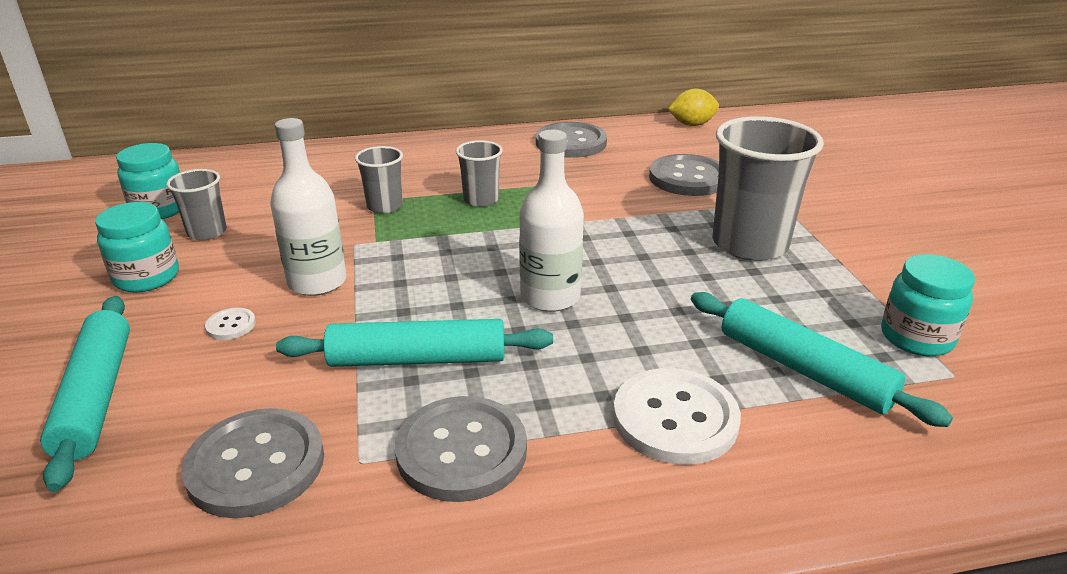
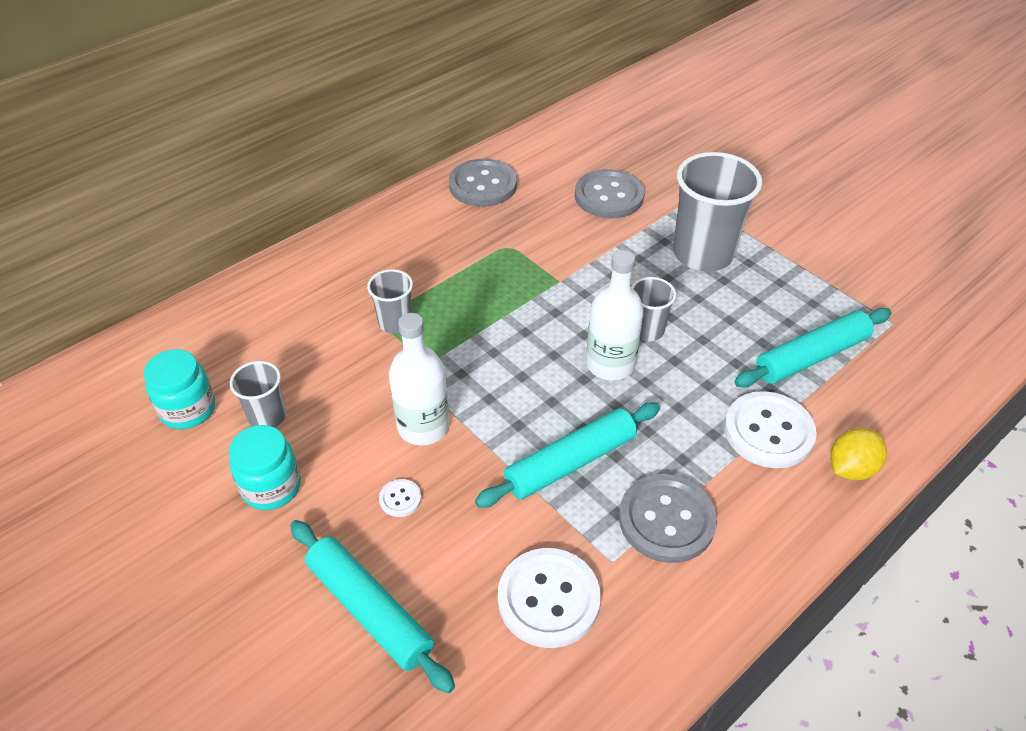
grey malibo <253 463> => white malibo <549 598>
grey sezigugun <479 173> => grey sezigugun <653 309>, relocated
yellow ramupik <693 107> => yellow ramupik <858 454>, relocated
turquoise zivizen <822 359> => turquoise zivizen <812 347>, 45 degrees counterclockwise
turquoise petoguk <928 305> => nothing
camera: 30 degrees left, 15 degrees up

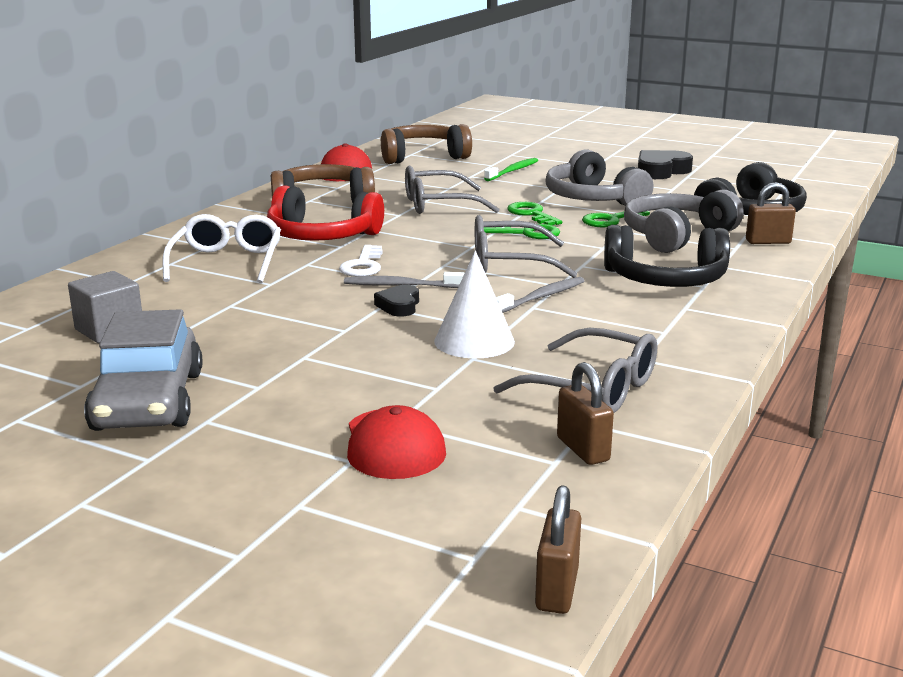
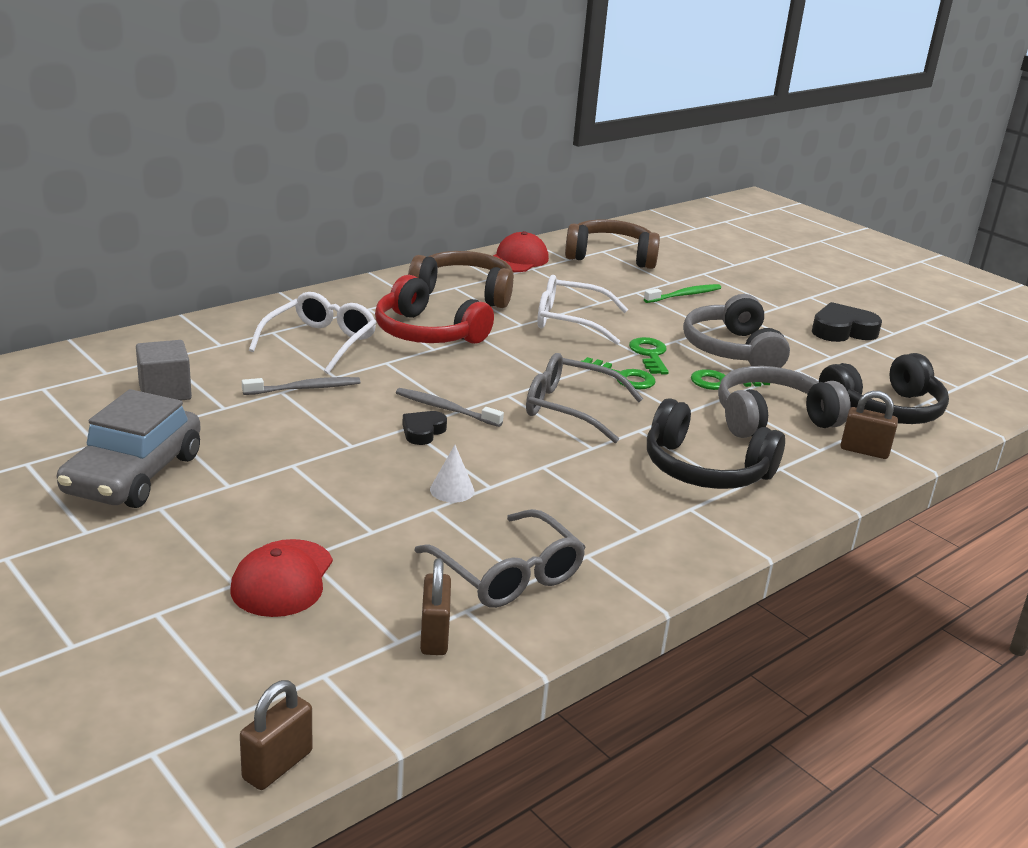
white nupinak <361 261> => nothing
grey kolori <452 190> => white kolori <582 310>
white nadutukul <474 304> => white nadutukul <452 474>, x0.57
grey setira <540 295> => grey setira <301 386>, relocated
camera: 20 degrees right, 5 degrees up

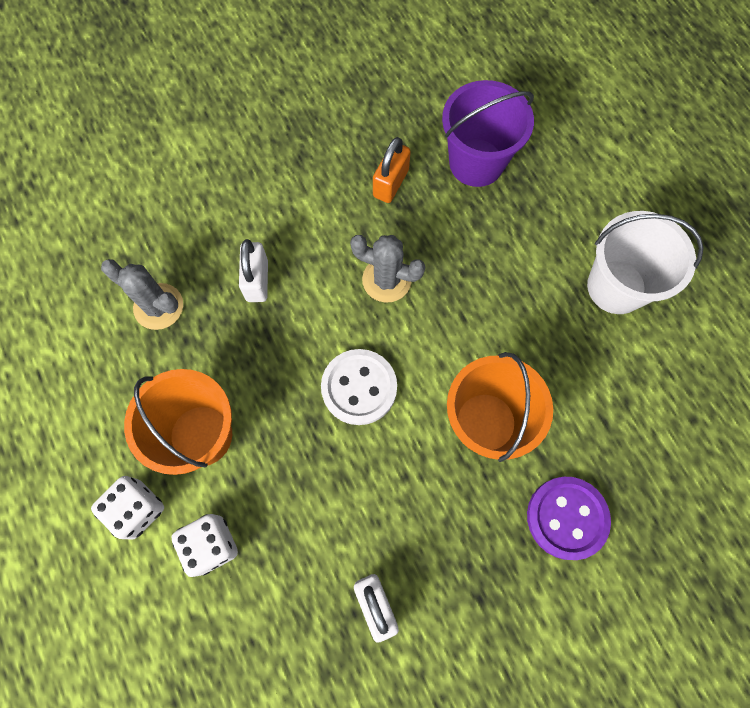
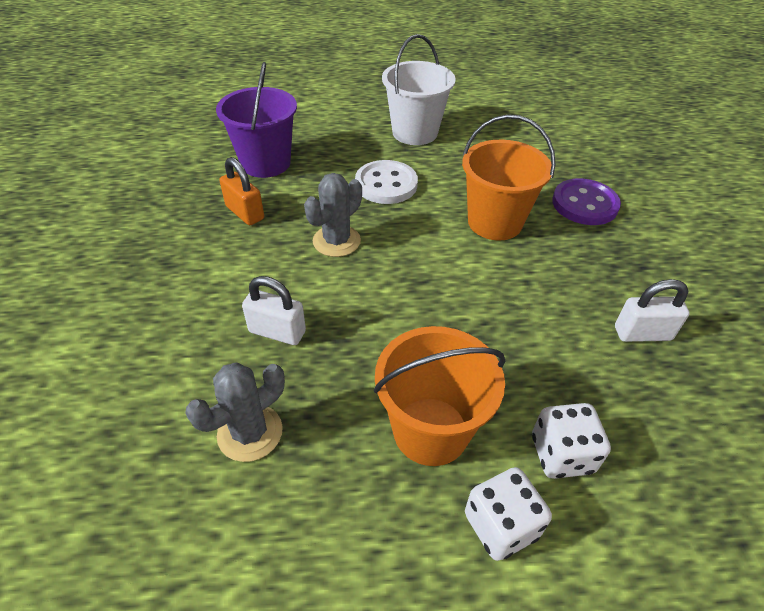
white malibo <359 387> => white malibo <386 182>, relocated
camera: 70 degrees left, 25 degrees down

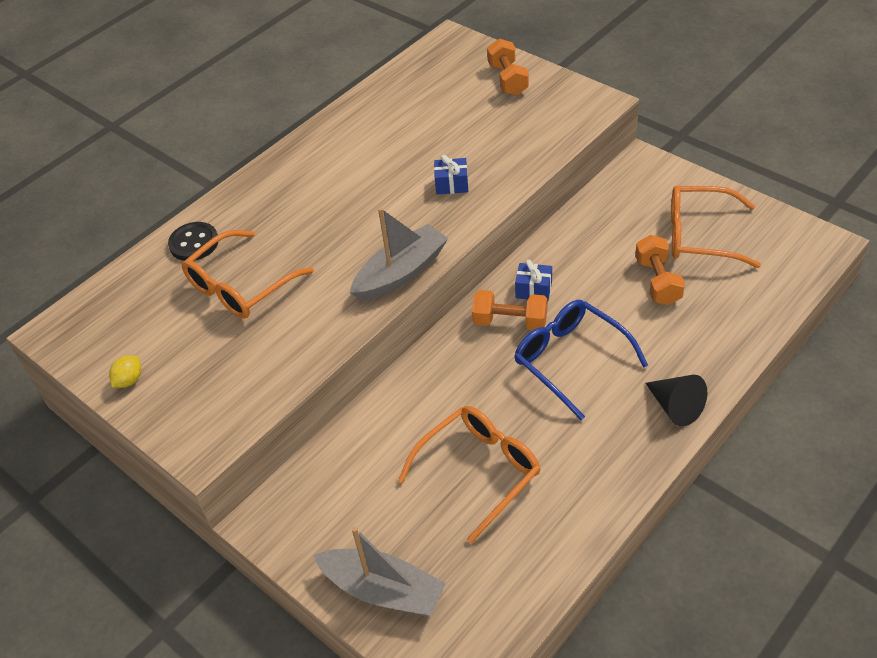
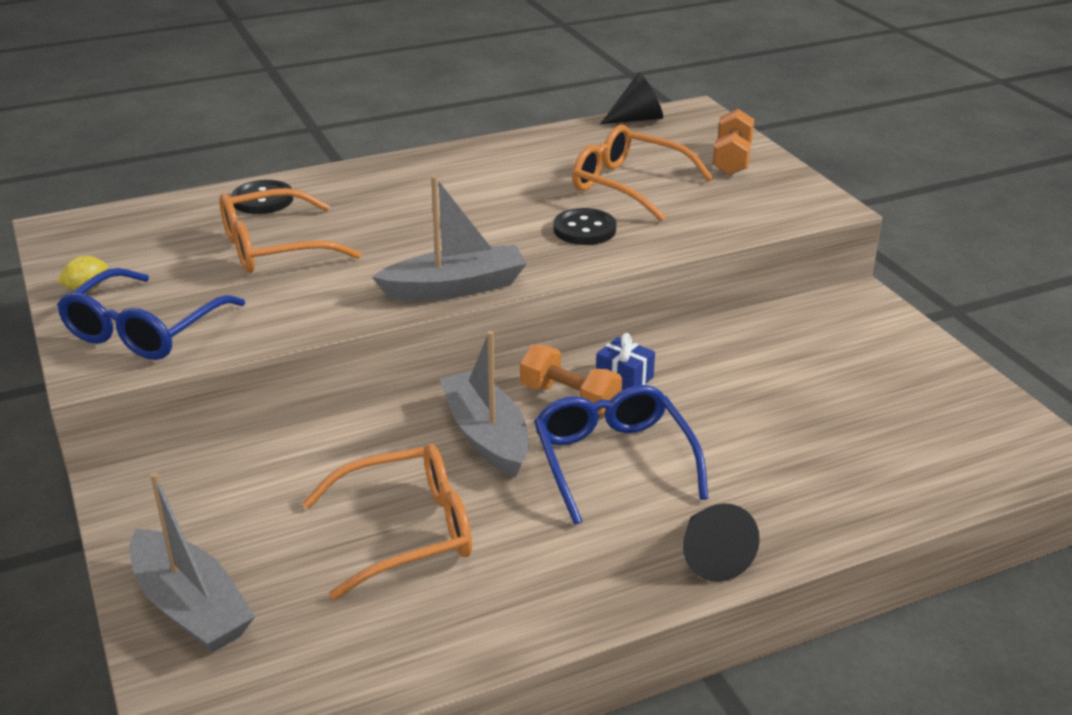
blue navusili <451 175> => black malibo <584 226>
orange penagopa <660 270> => nothing
orange kolori <716 227> => orange kolori <642 173>, relocated
nothing => blue kolori <151 314>
nothing => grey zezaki <484 404>
nothing => black nadutukul <631 98>
camera: 20 degrees right, 15 degrees down

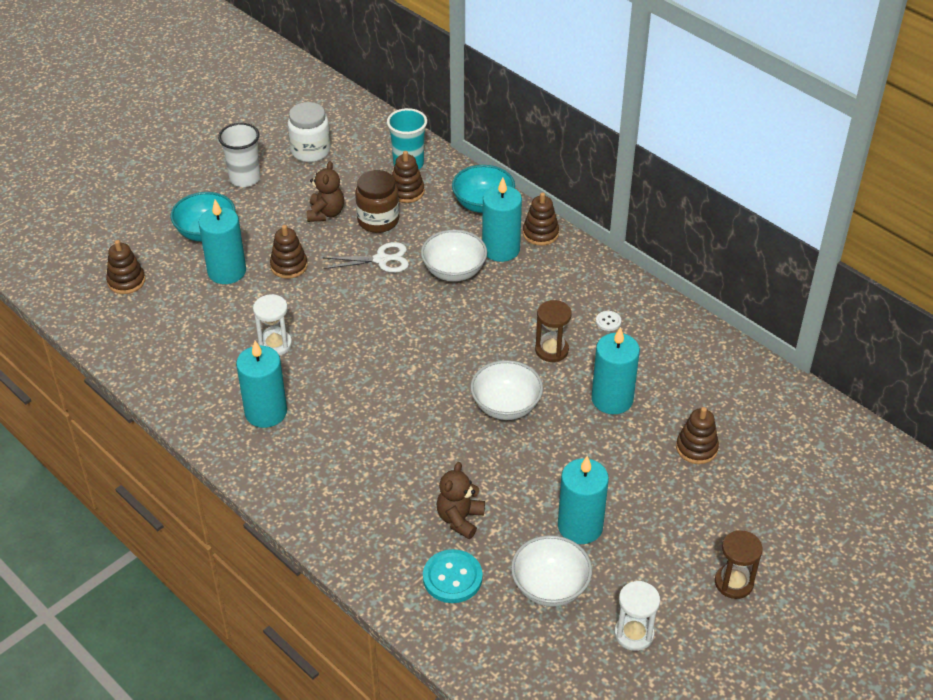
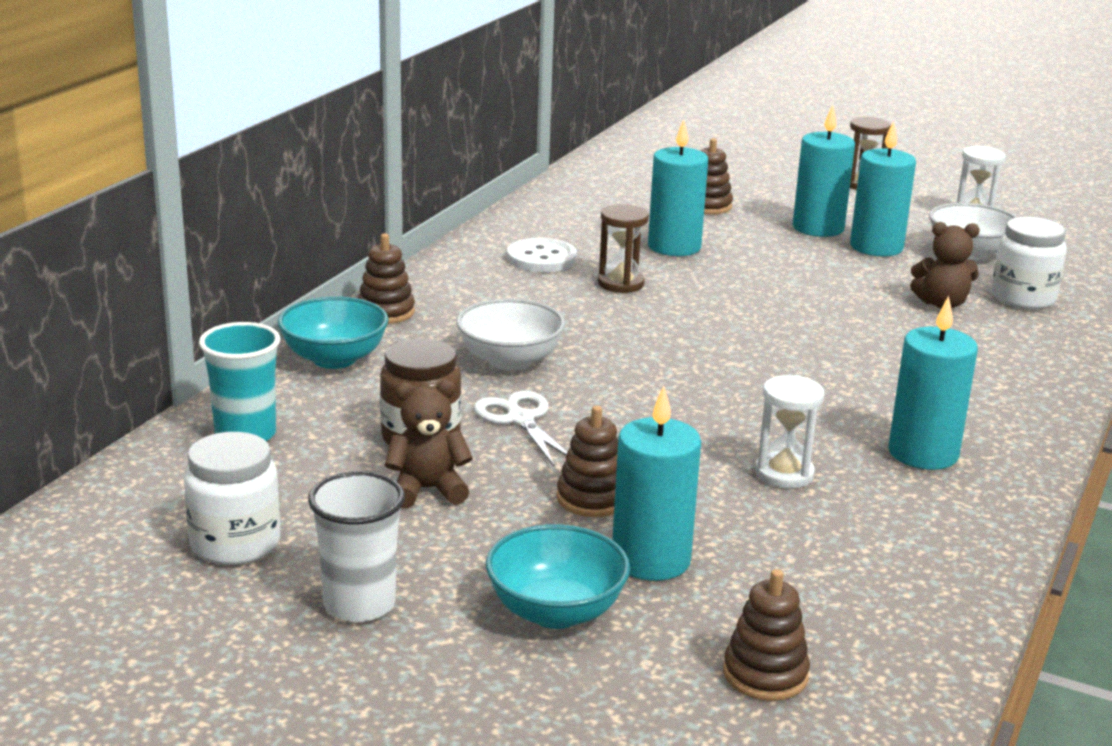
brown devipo <408 177> => nothing
turquoise malibo <453 576> => white petoguk <1029 263>
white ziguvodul <506 390> => nothing
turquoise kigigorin <502 219> => turquoise kigigorin <824 171>, relocated
white malibo <608 321> => white malibo <542 255>, x2.00
camera: 110 degrees left, 20 degrees down

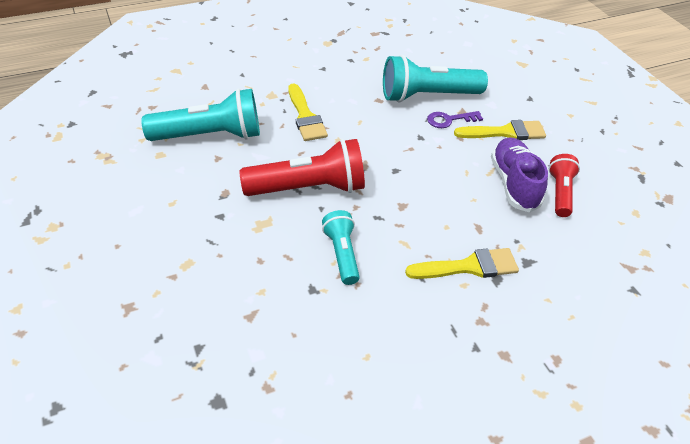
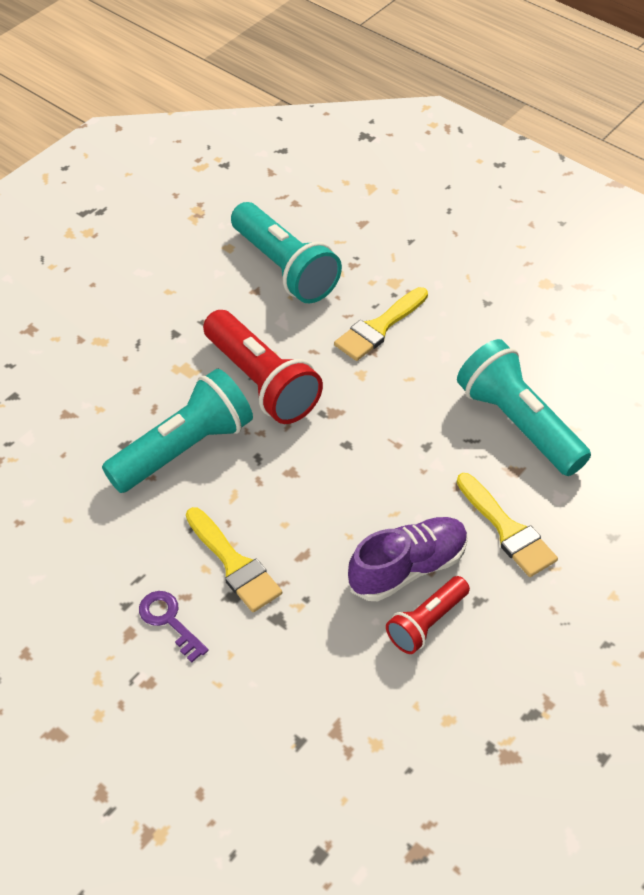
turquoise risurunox <341 247> => turquoise risurunox <177 431>, x1.76
purple nupinak <455 119> => purple nupinak <174 627>, relocated
red risurunox <564 185> => red risurunox <428 615>, 150 degrees clockwise
camera: 65 degrees right, 5 degrees up

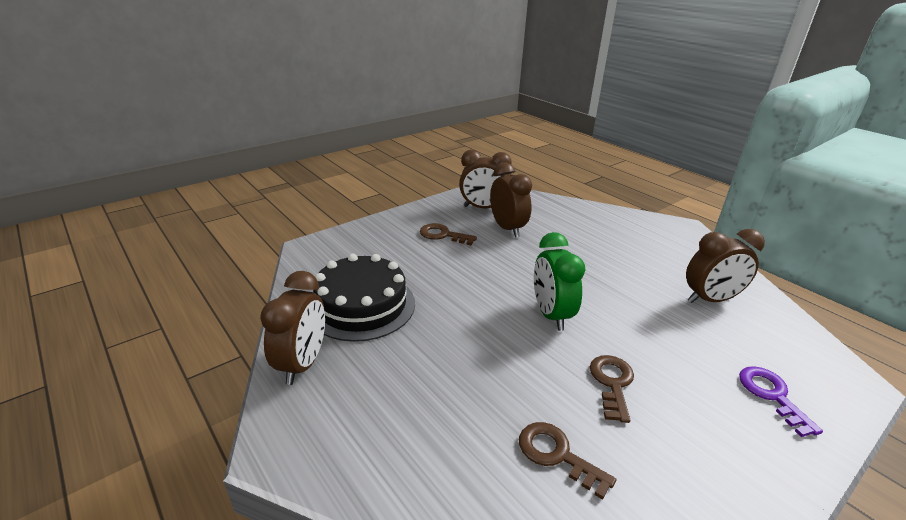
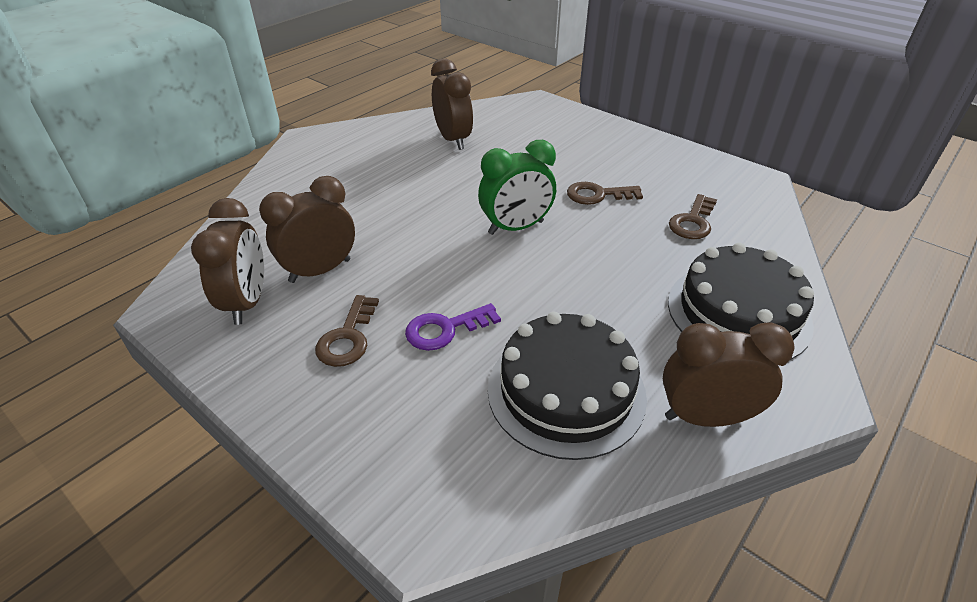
purple nupinak <781 401> => purple nupinak <453 327>, relocated
nothing => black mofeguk <741 301>
camera: 100 degrees left, 10 degrees up

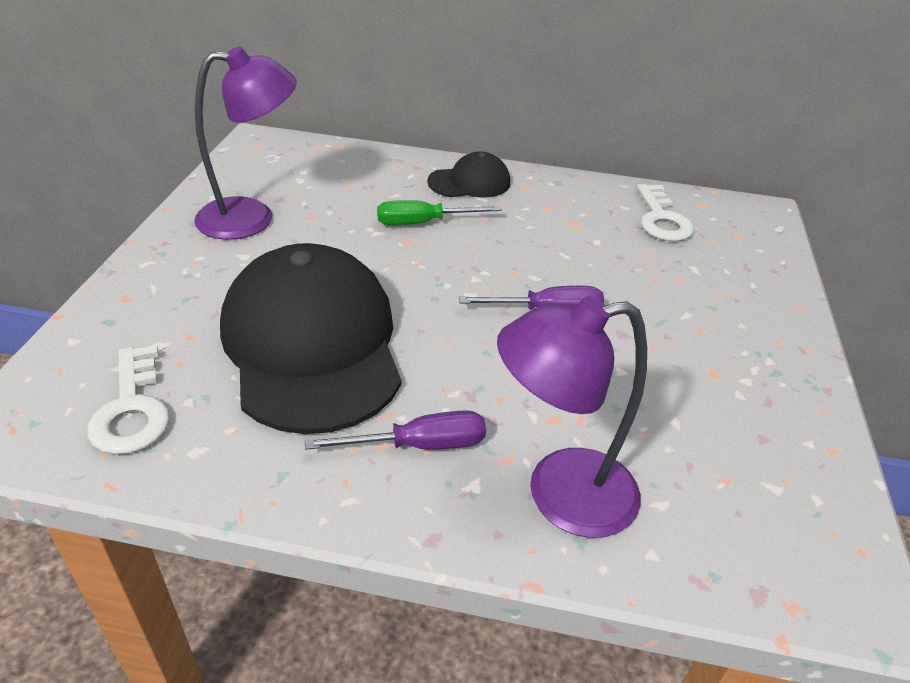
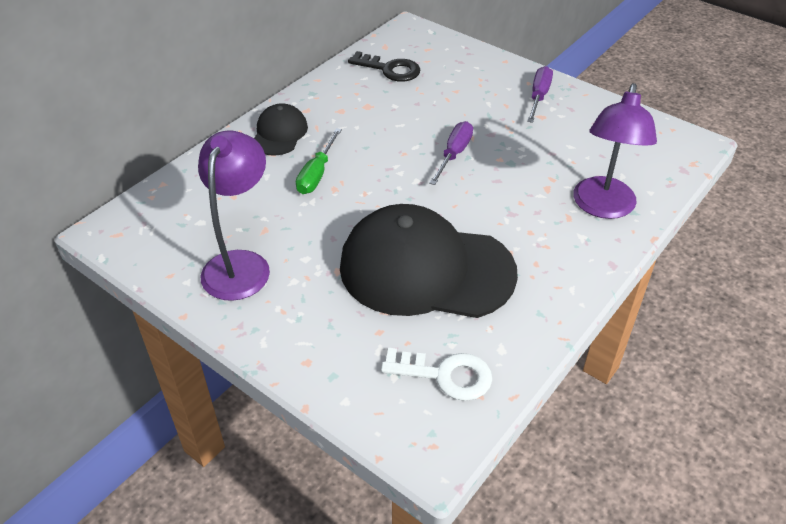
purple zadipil <395 430> => purple zadipil <540 94>, relocated
white nupinak <665 212> => black nupinak <384 66>
camera: 60 degrees left, 5 degrees up

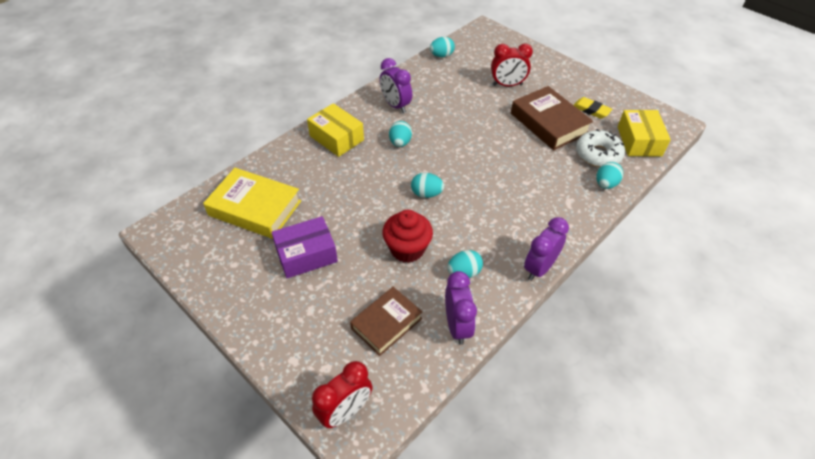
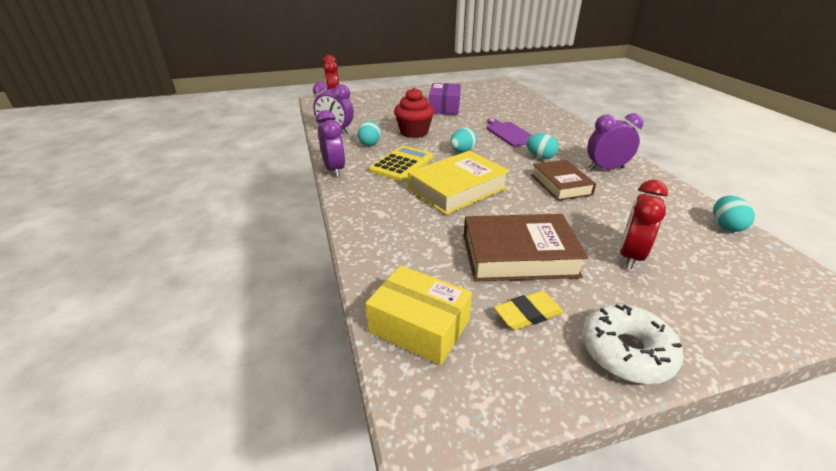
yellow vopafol <252 203> => yellow vopafol <459 183>, relocated
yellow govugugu <335 130> => nothing
brown vopafol <386 321> => brown vopafol <563 180>, relocated
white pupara <600 148> => white pupara <633 344>, relocated
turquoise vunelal <609 175> => nothing
nothing => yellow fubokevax <401 163>
nothing => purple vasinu <509 132>
camera: 120 degrees right, 15 degrees down

